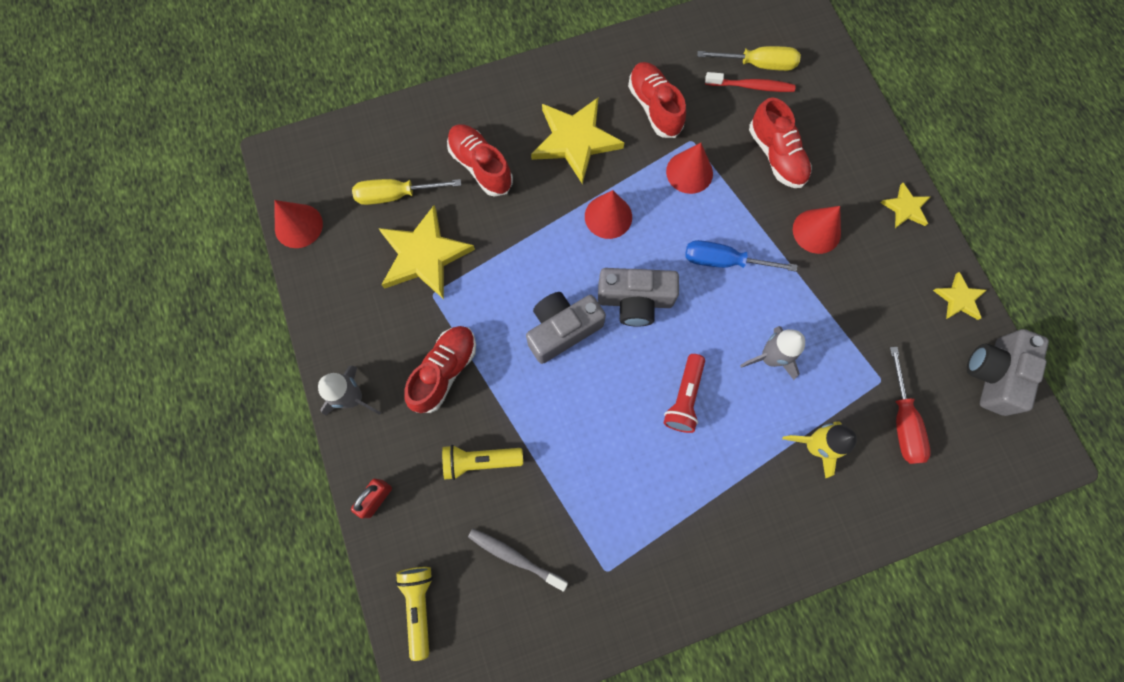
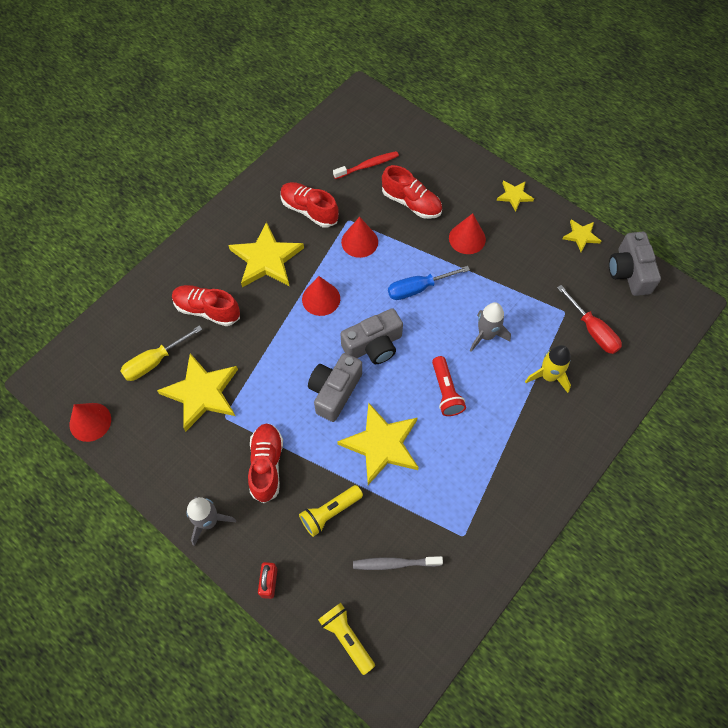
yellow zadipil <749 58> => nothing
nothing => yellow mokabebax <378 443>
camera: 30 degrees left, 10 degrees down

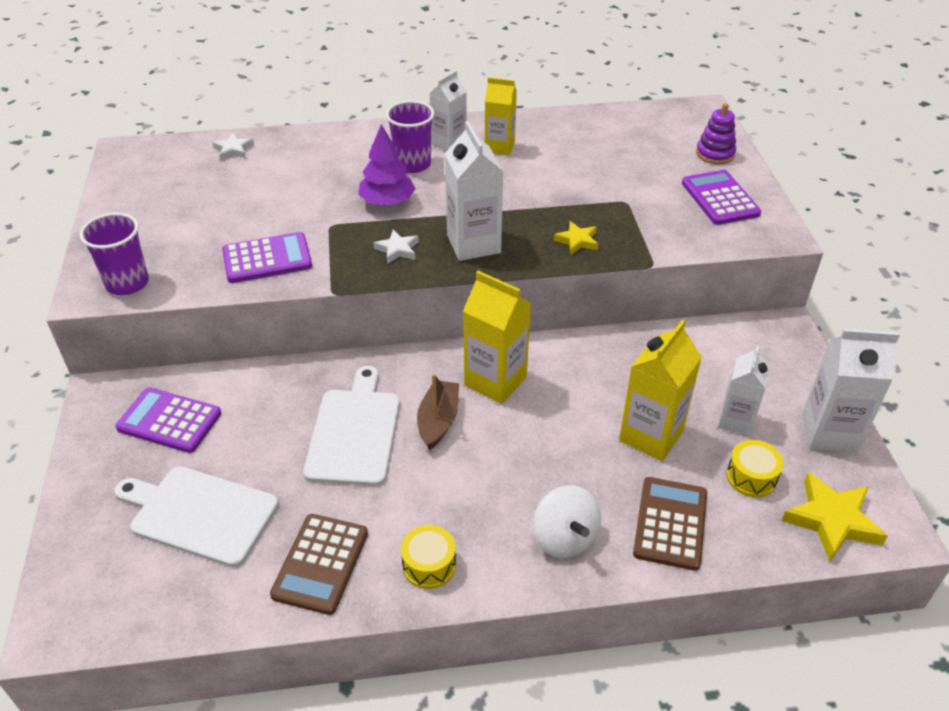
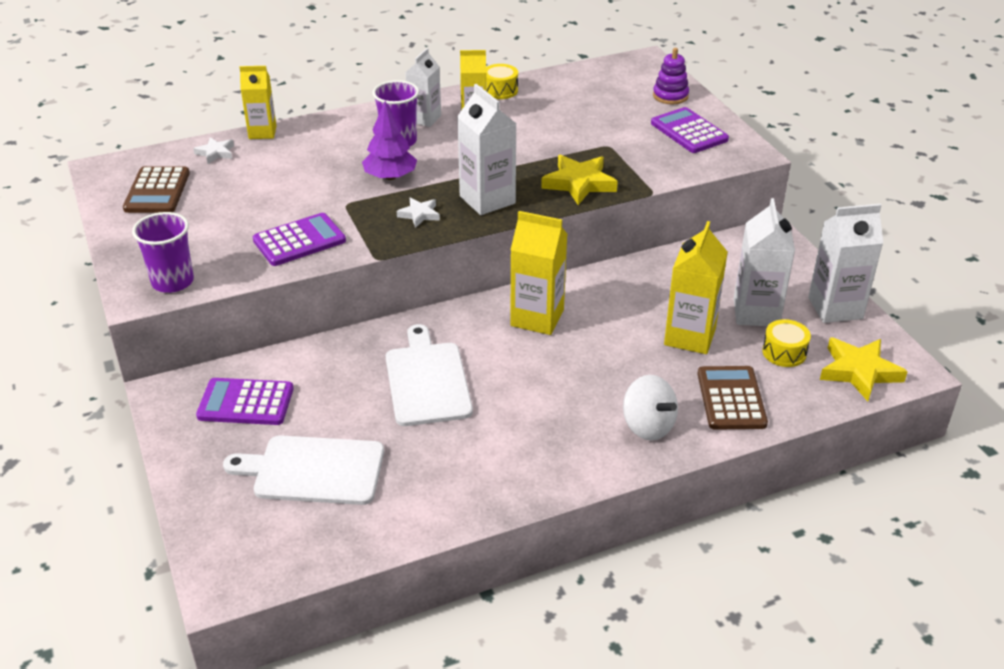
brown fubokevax <319 564> => brown fubokevax <156 189>, relocated
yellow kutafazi <428 557> => yellow kutafazi <502 81>, relocated
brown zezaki <438 412> => nothing
yellow mokabebax <576 238> => yellow mokabebax <579 180>, x1.79
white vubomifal <744 390> => white vubomifal <764 262>, x1.51
nothing => yellow vubomifal <257 102>
camera: 15 degrees left, 5 degrees down

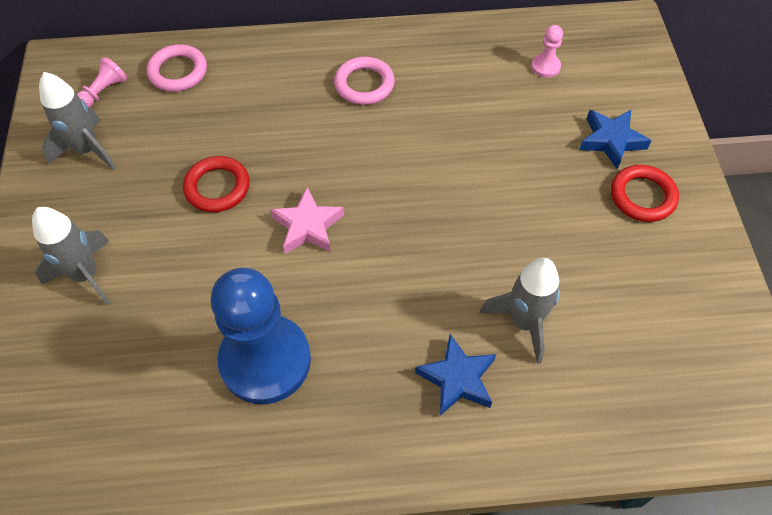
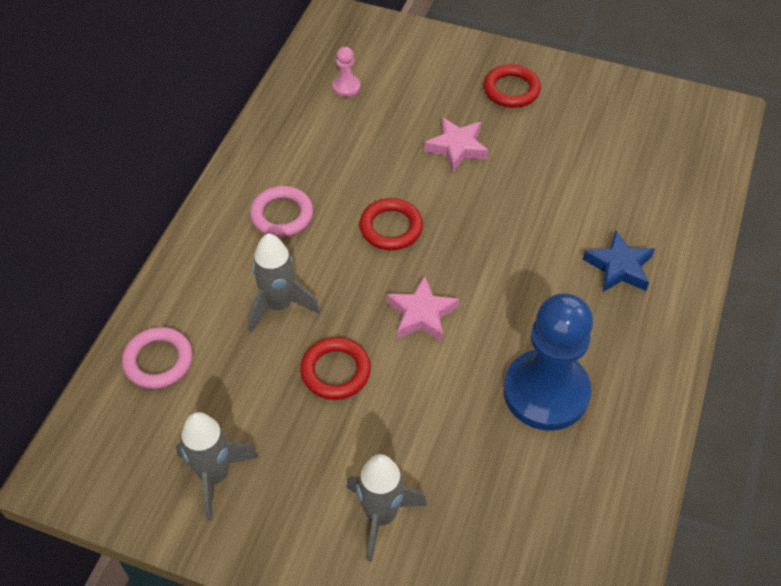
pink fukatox <102 82> => nothing
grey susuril <520 311> => grey susuril <284 283>, relocated
blue mokabebax <615 139> => nothing
nothing => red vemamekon <391 224>
nothing => pink mokabebax <456 145>
camera: 65 degrees left, 5 degrees down

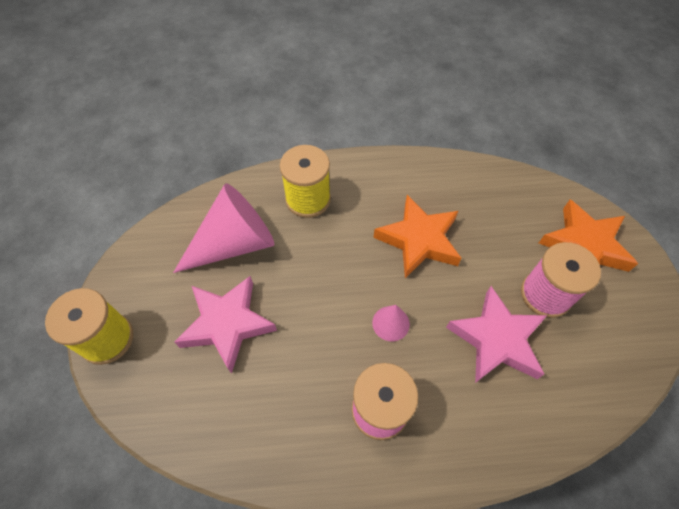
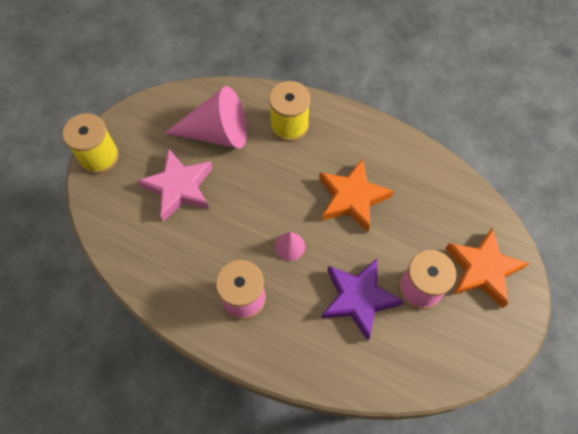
pink mokabebax <496 334> => purple mokabebax <362 300>
camera: 30 degrees right, 5 degrees up

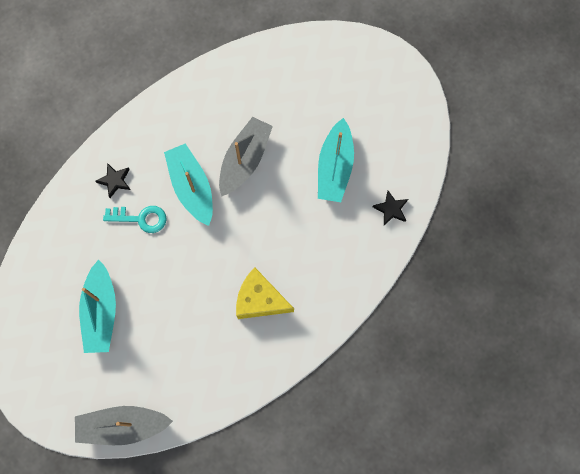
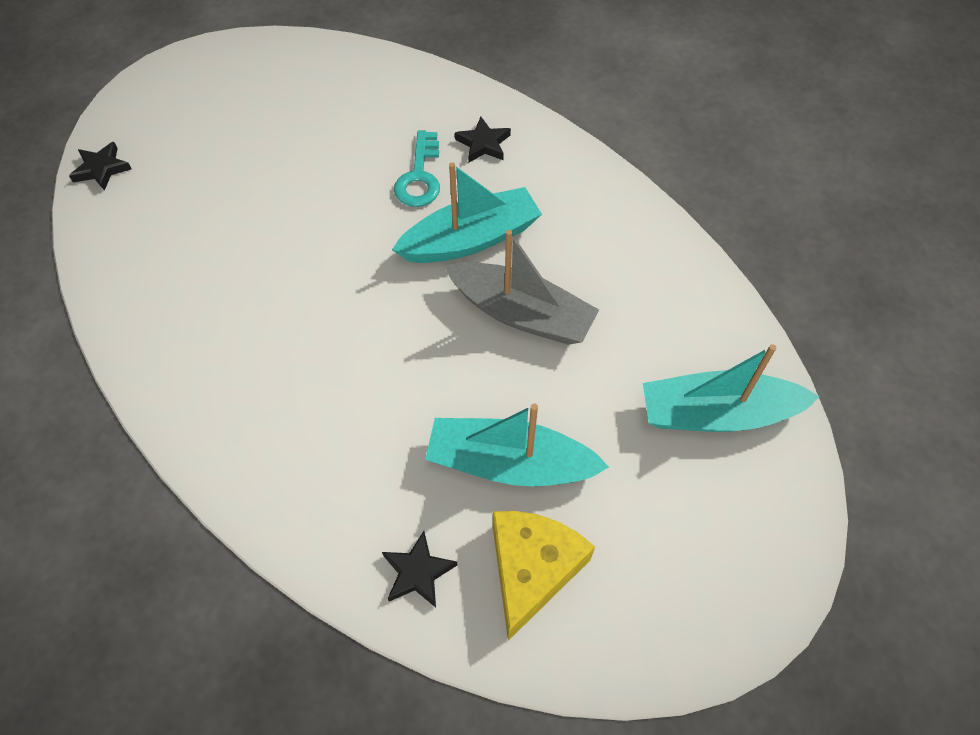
grey zezaki <124 425> => black mokabebax <100 166>
turquoise zezaki <97 306> => turquoise zezaki <731 388>, relocated
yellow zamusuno <265 293> => yellow zamusuno <544 576>, relocated
camera: 90 degrees right, 15 degrees down

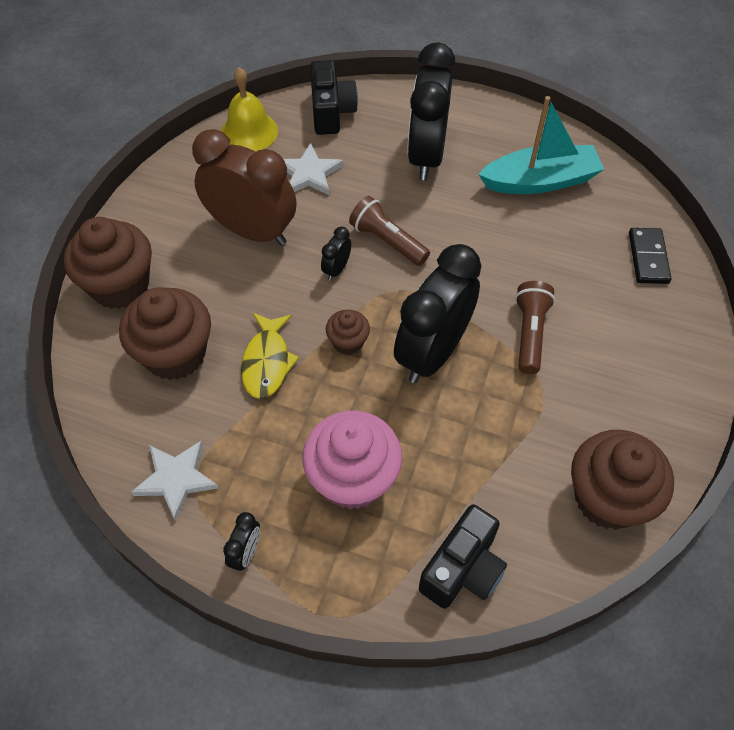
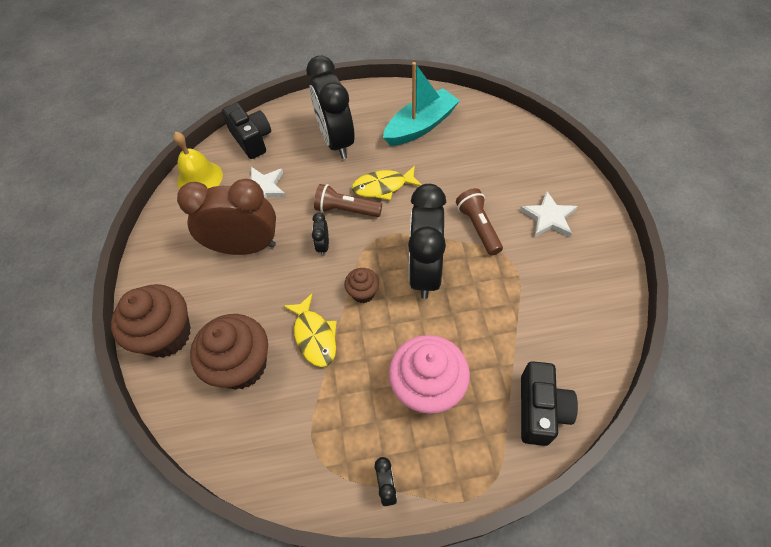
white mokabebax <174 481> => white mokabebax <549 214>, relocated
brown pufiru <622 480> => nothing
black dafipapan <650 256> => nothing
nothing => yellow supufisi <386 183>
camera: 25 degrees left, 0 degrees up

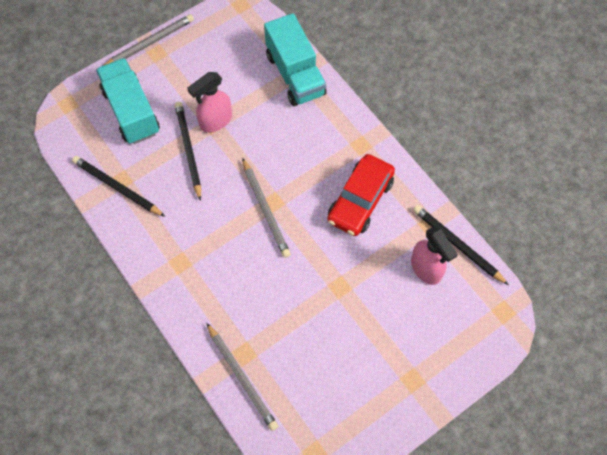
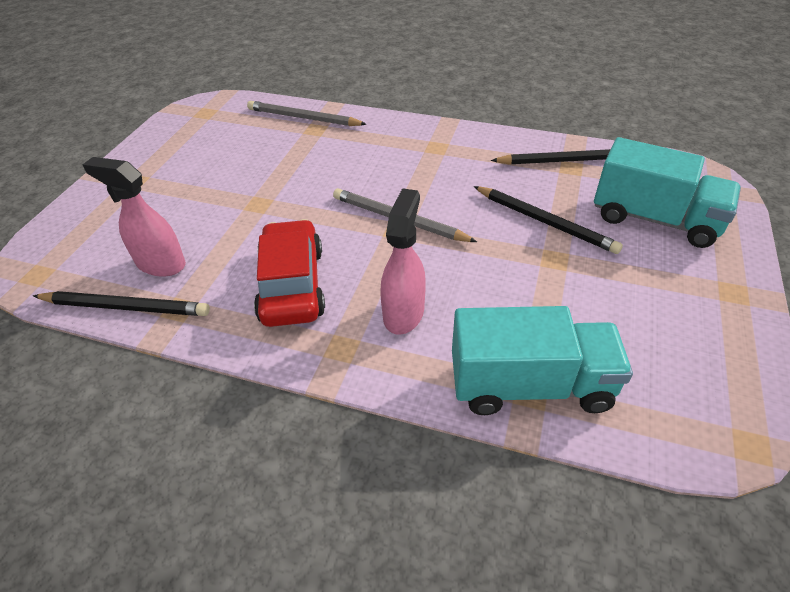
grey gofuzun <148 40> => nothing
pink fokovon <209 102> => pink fokovon <403 261>, relocated
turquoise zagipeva <295 59> => turquoise zagipeva <542 360>, 150 degrees clockwise
camera: 145 degrees right, 20 degrees down

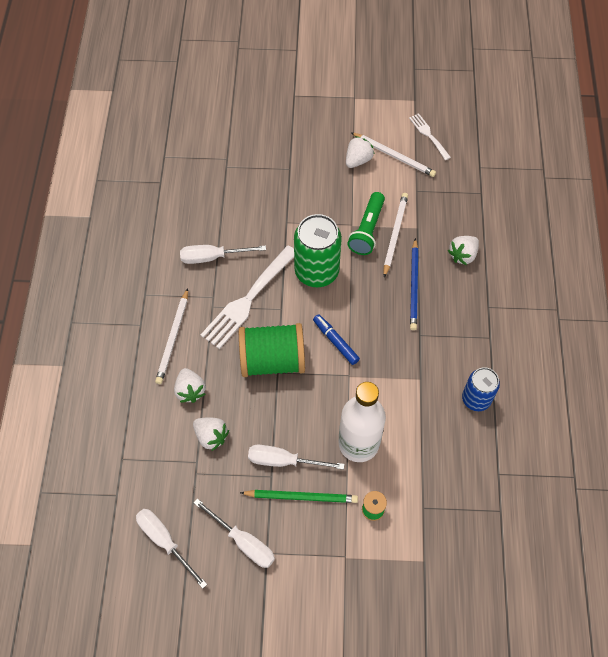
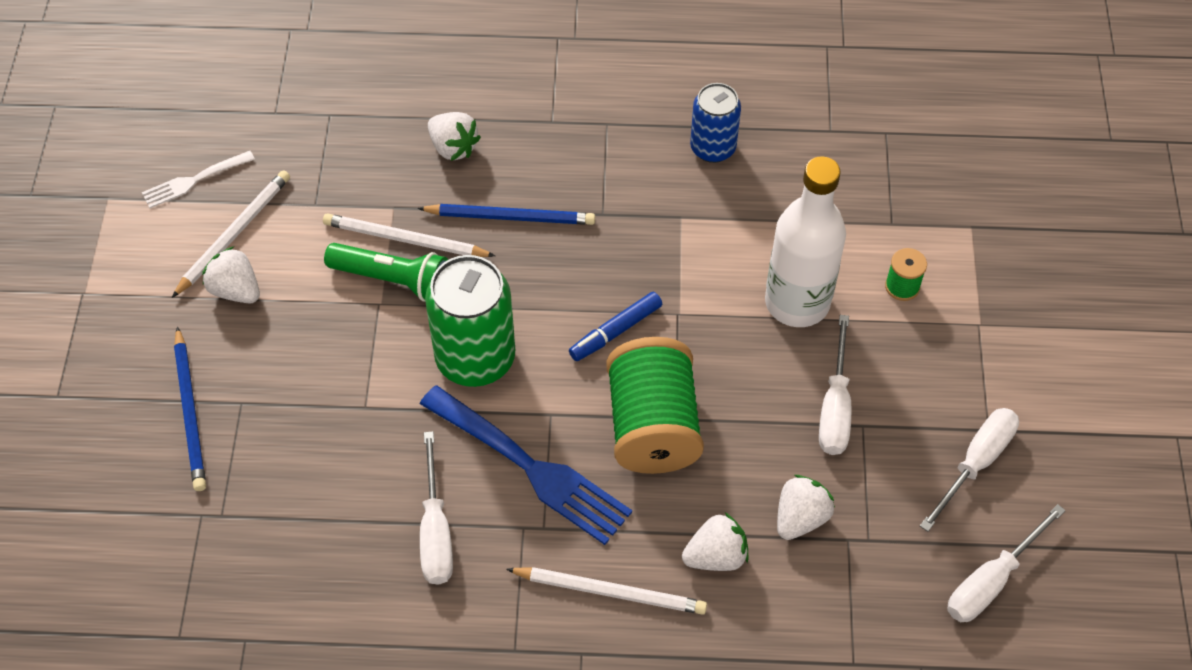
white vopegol <247 297> => blue vopegol <526 465>
green gofuzun <299 496> => nothing
nothing => blue gofuzun <190 408>
camera: 90 degrees left, 5 degrees down

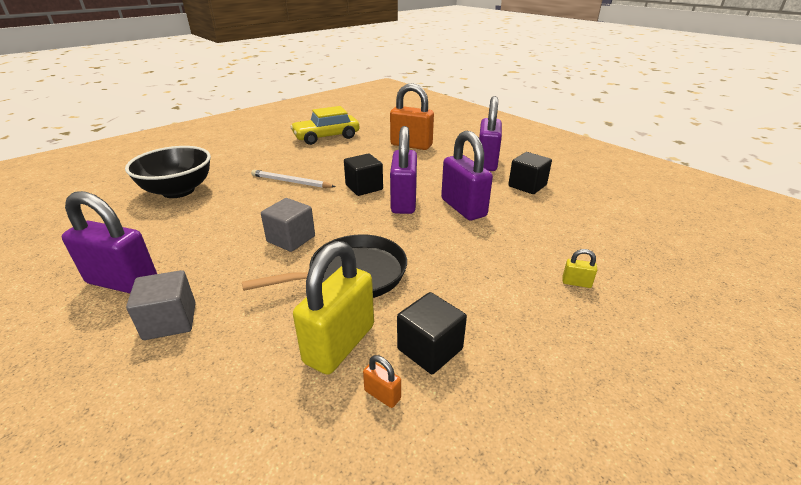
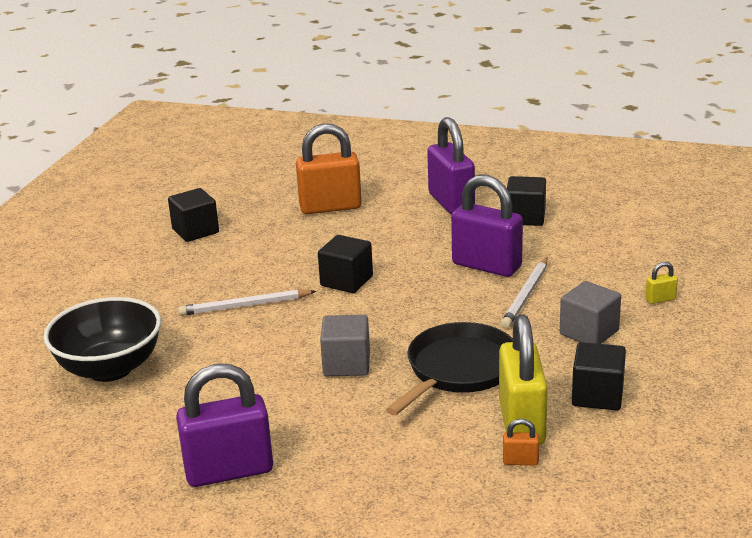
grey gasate <161 305> => grey gasate <590 312>, relocated
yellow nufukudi <324 125> => black gasate <193 215>
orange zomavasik <382 381> => orange zomavasik <521 442>, relocated
purple zomavasik <403 170> => nothing
nothing => white gofuzun <524 293>
camera: 30 degrees left, 5 degrees down

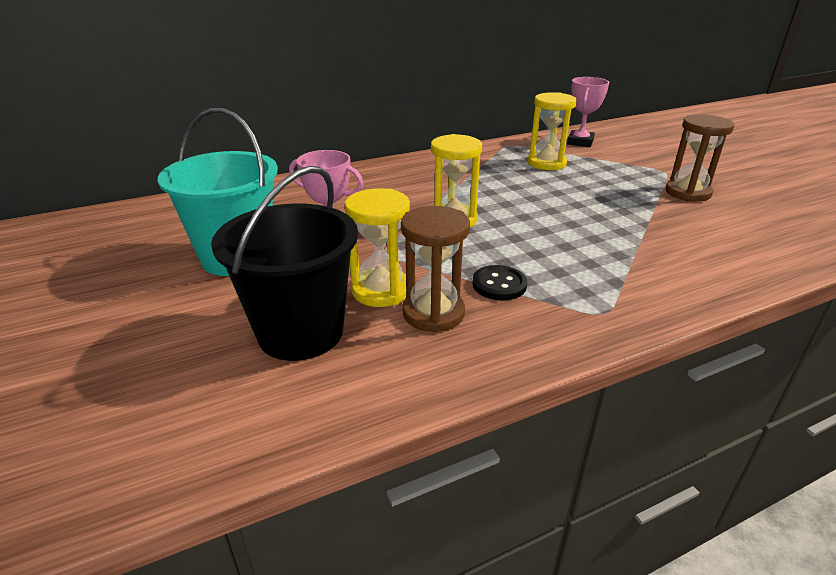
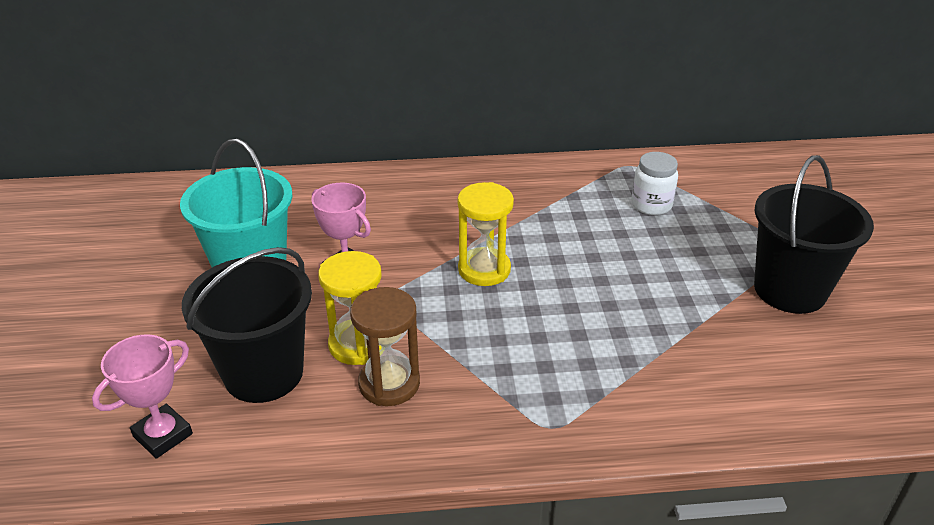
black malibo <499 282> => nothing
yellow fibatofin <552 131> => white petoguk <655 183>
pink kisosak <588 112> => pink kisosak <142 396>, relocated
brown fibatofin <699 158> => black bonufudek <814 234>
camera: 20 degrees right, 5 degrees up

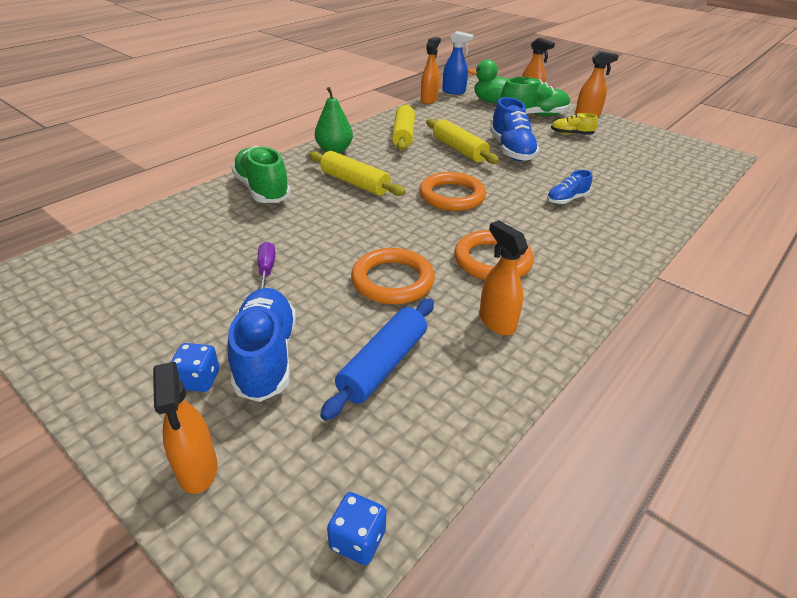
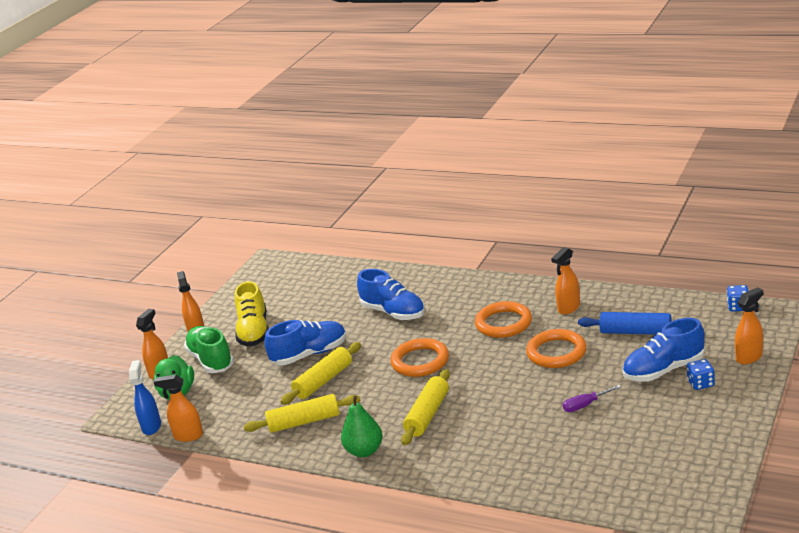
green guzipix <261 174> => nothing
blue guzipix <569 187> => blue guzipix <391 294>, x1.82
yellow guzipix <574 124> => yellow guzipix <252 314>, x1.82
camera: 100 degrees left, 10 degrees down

